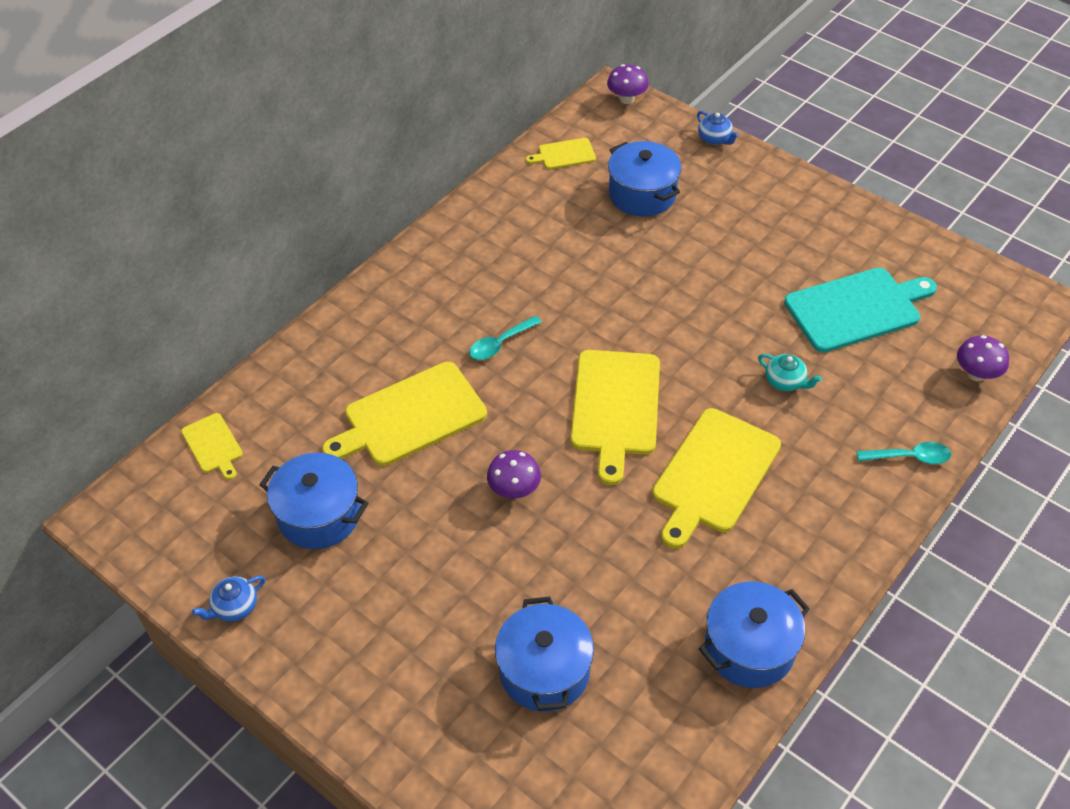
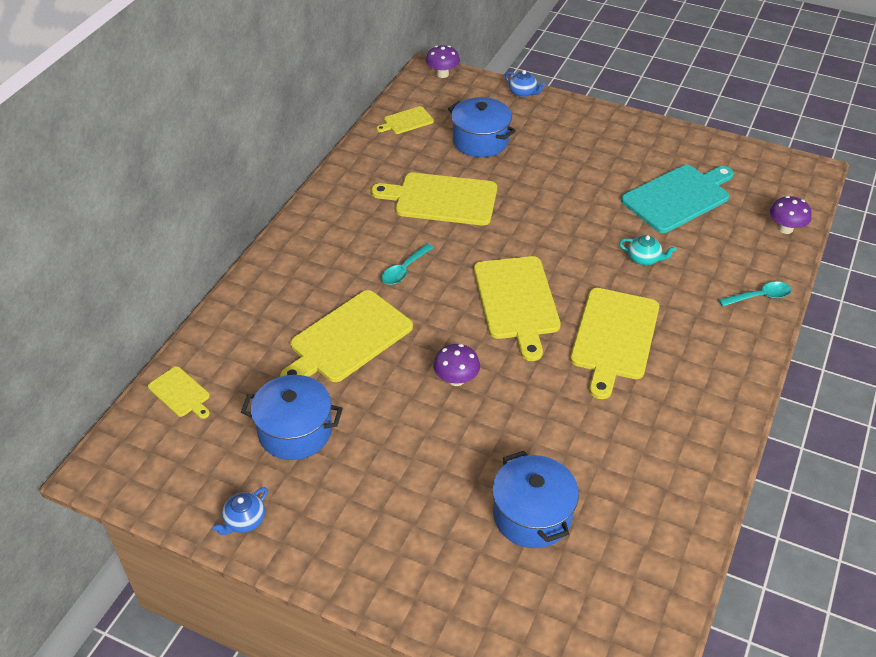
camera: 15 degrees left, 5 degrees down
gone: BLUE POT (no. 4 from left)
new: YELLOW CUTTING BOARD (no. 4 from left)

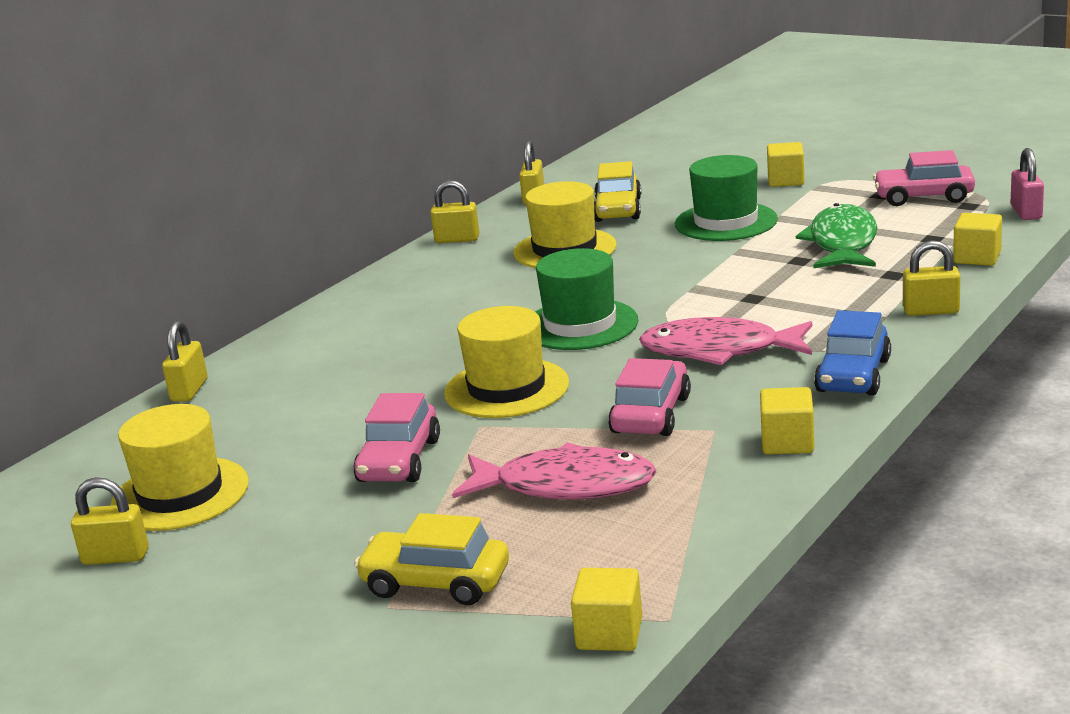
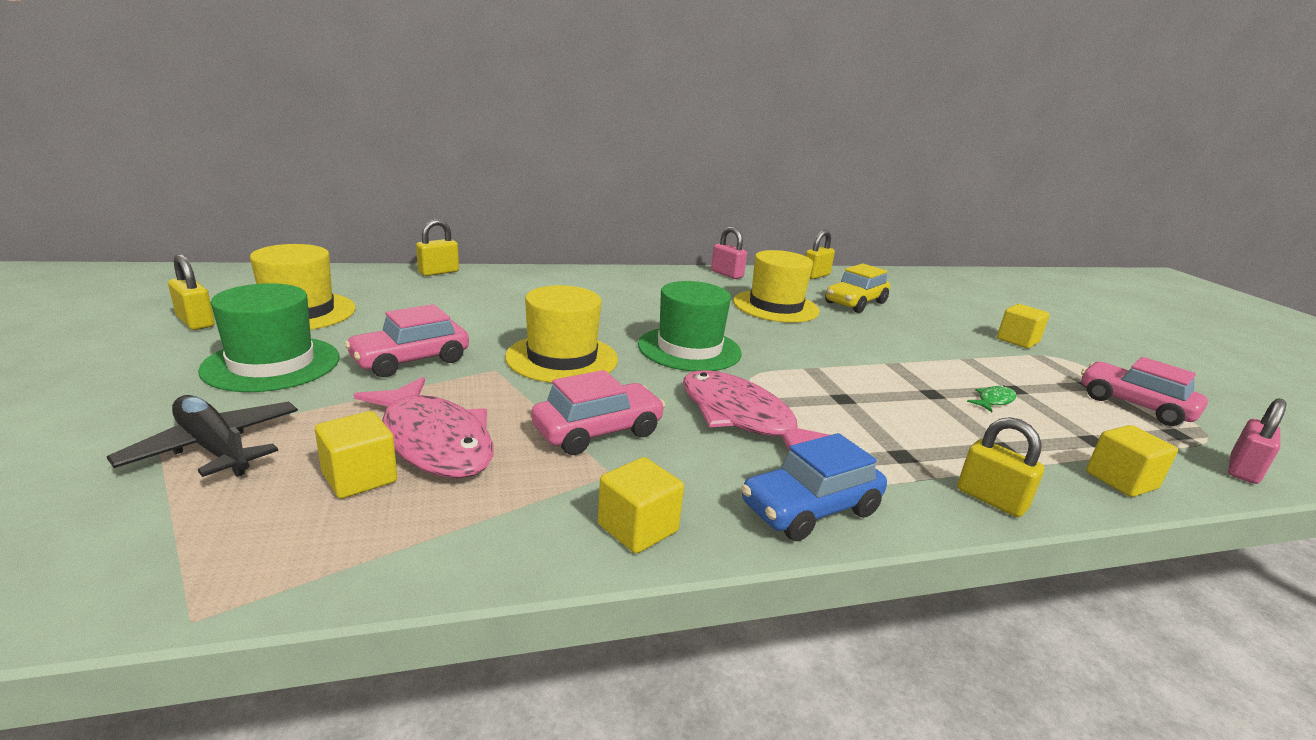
camera: 35 degrees right, 0 degrees up
shifted: GREEN HAT (no. 2 from left in the first image) to GREEN HAT (no. 1 from left); YELLOW CUBE (no. 1 from left)
swapped: YELLOW CAR (no. 1 from left) to BLACK PLANE
repainted: YELLOW PADLOCK (no. 3 from left) to PINK PADLOCK (no. 1 from left)
scaled: GREEN FISH x0.42

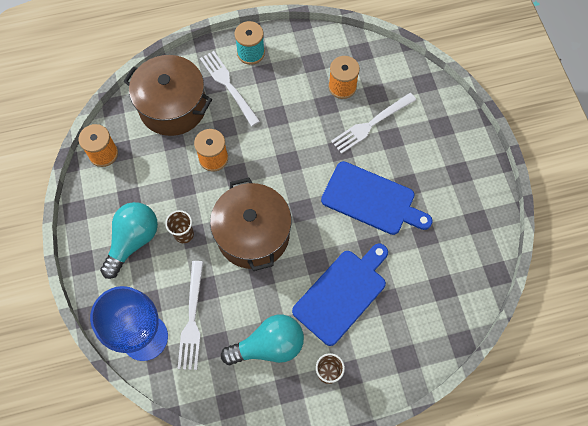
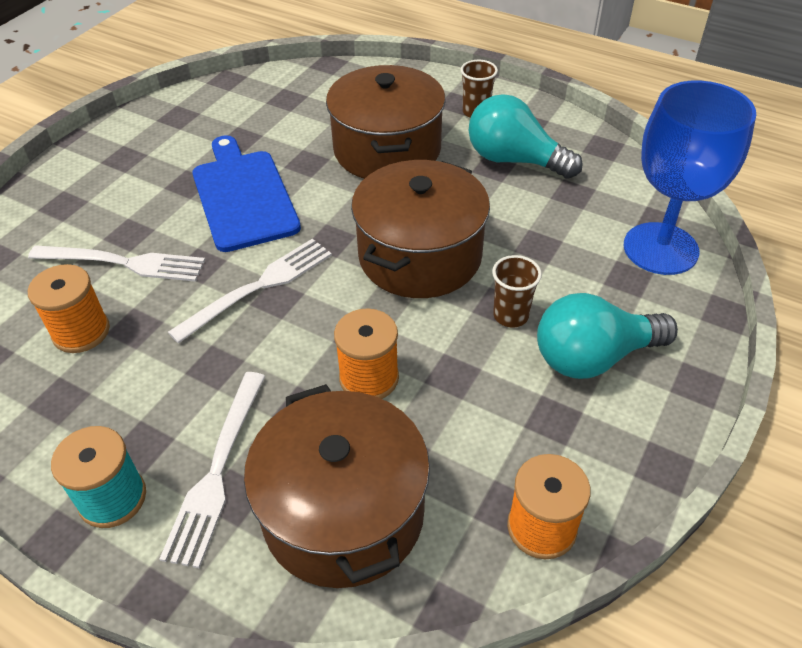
camera: 135 degrees left, 20 degrees down
shifted: WHITE FORK (no. 1 from left in the first image) to WHITE FORK (no. 3 from left)
swapped: BLUE CUTTING BOARD (no. 1 from left) to BROWN POT (no. 2 from left)

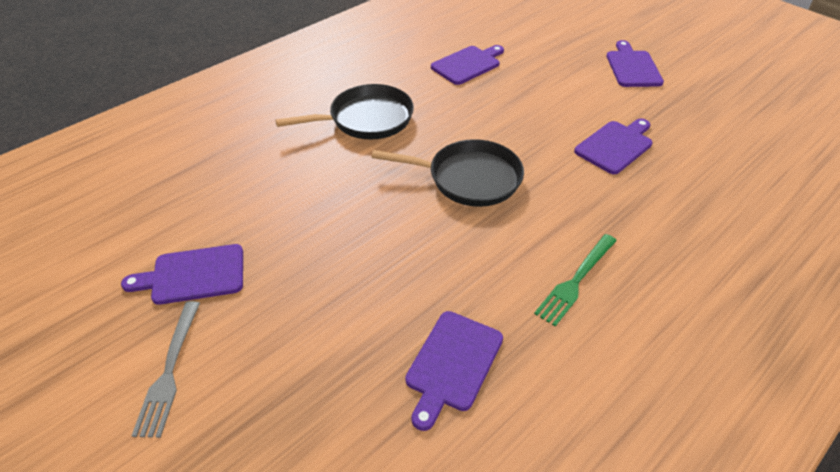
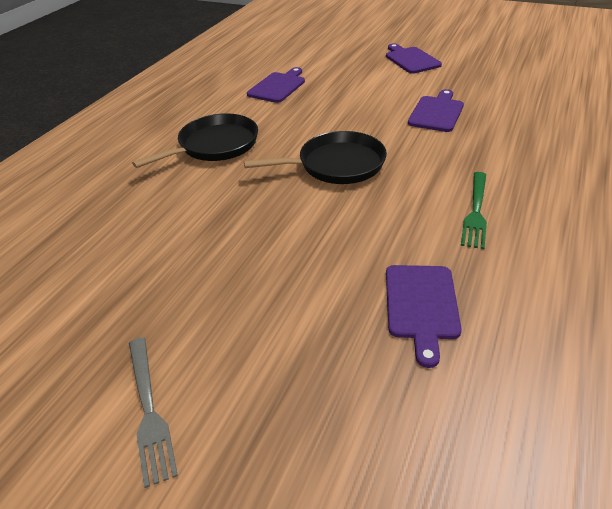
camera: 20 degrees left, 5 degrees down
gone: PURPLE CUTTING BOARD (no. 1 from left)

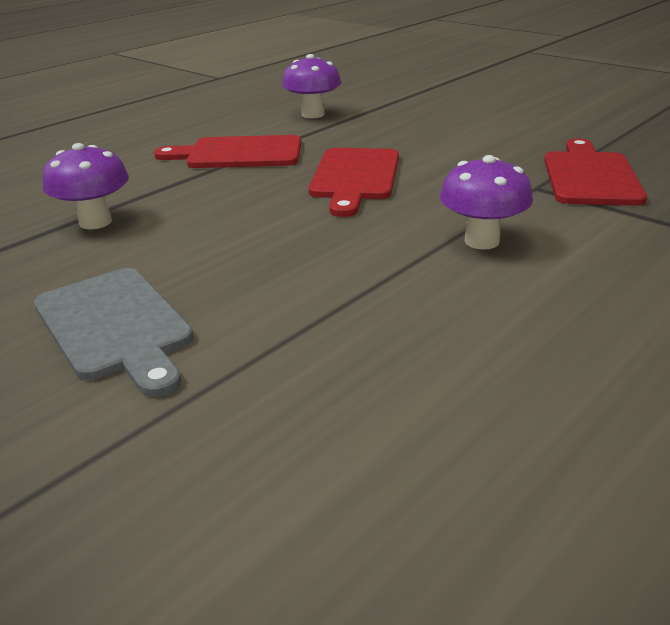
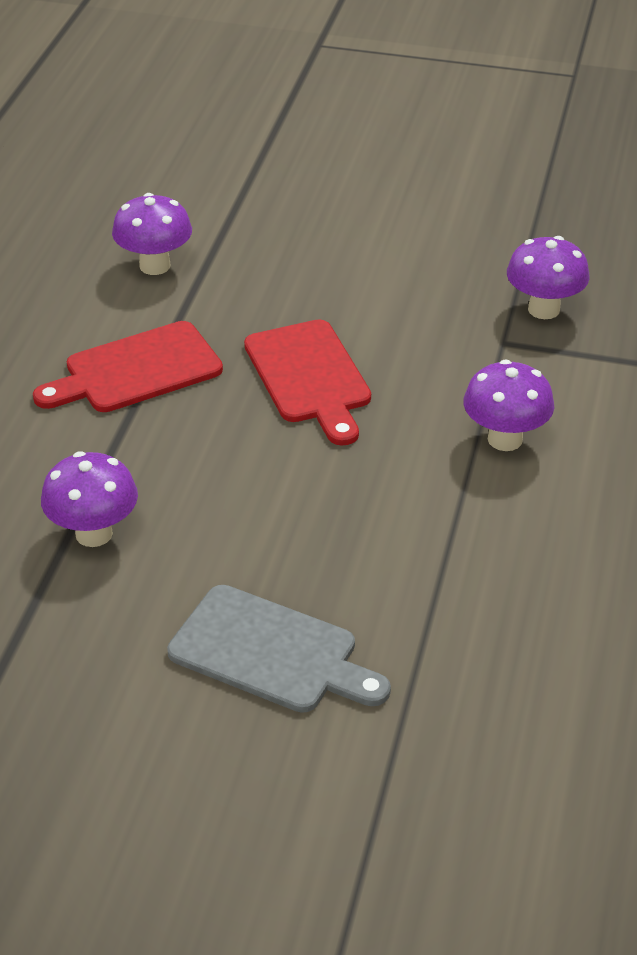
camera: 30 degrees left, 10 degrees up
swapped: RED CUTTING BOARD (no. 3 from left) to PURPLE MUSHROOM (no. 4 from left)

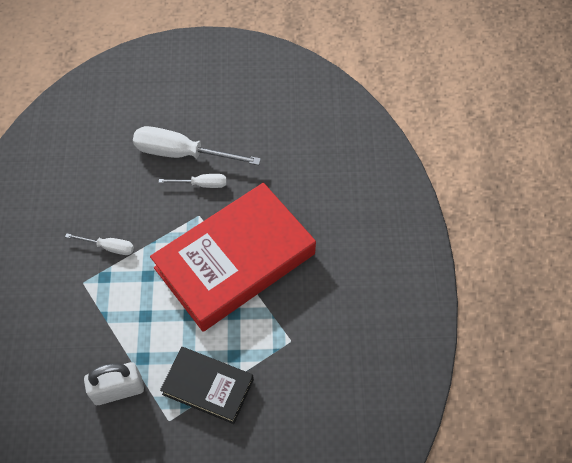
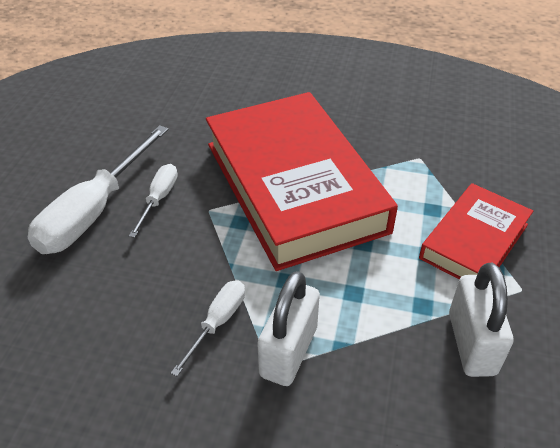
camera: 75 degrees left, 15 degrees down
new: WHITE PADLOCK (no. 1 from left)
repainted: BLACK BOOK to RED BOOK (no. 2 from left)

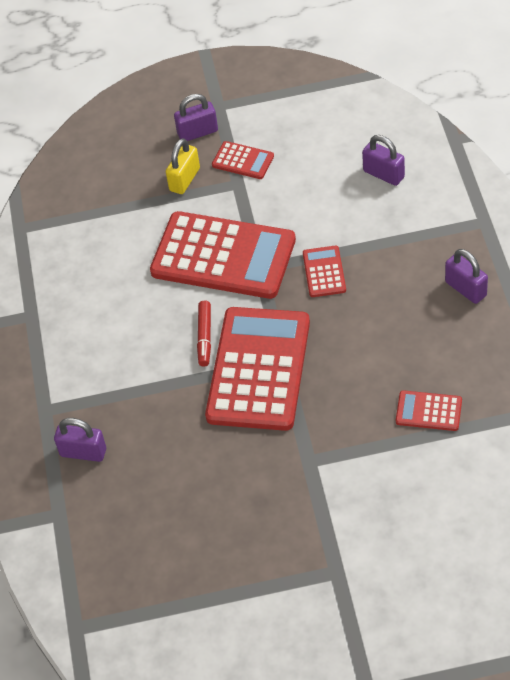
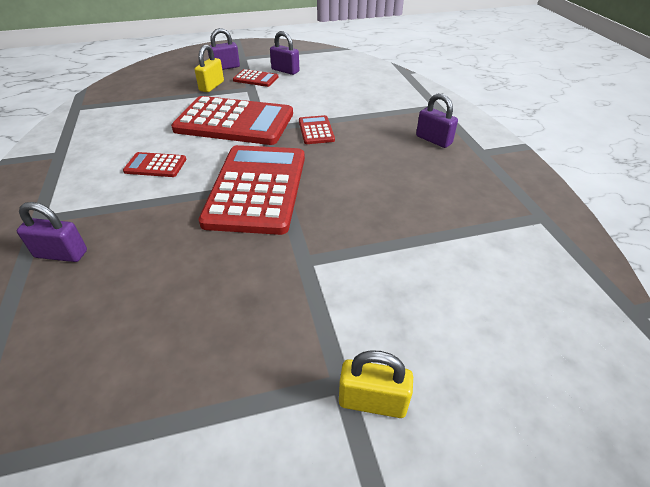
camera: 10 degrees left, 10 degrees down
gone: RED MARKER
new: YELLOW PADLOCK (no. 2 from left)
shifted: RED CALCULATOR (no. 5 from left in the first image) to RED CALCULATOR (no. 1 from left); PURPLE PADLOCK (no. 3 from left)

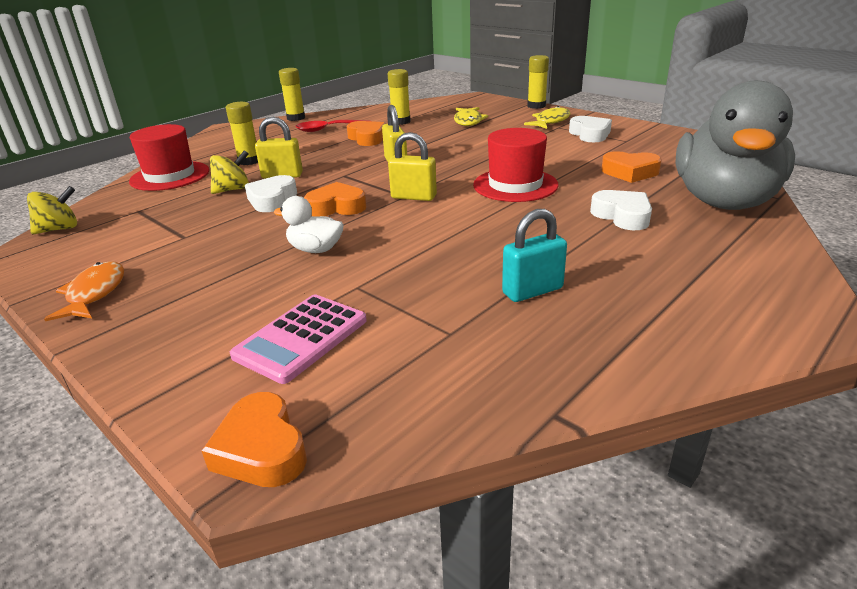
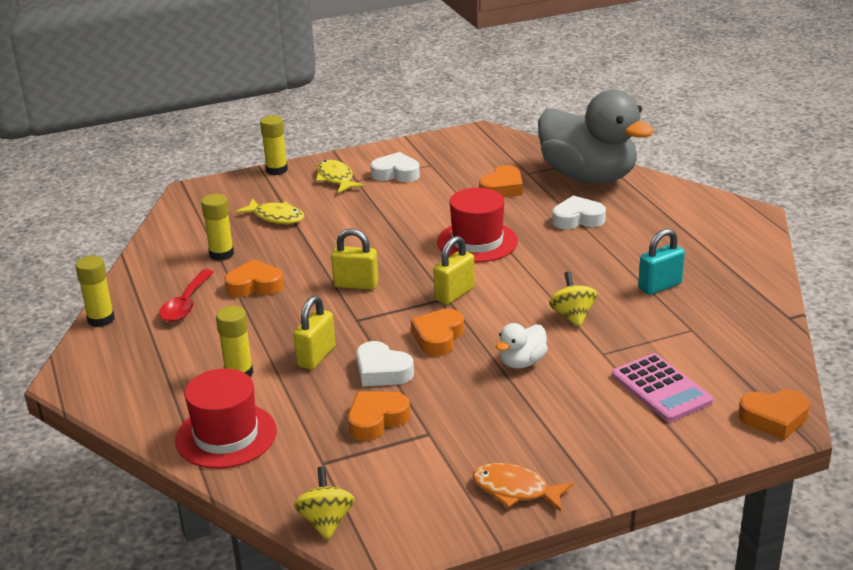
camera: 65 degrees left, 0 degrees up
new: ORANGE HEART (no. 2 from left)
shifted: YELLOW SPINNING TOP (no. 2 from left)
rotated: TURQUOISE PADLOCK 60 degrees clockwise

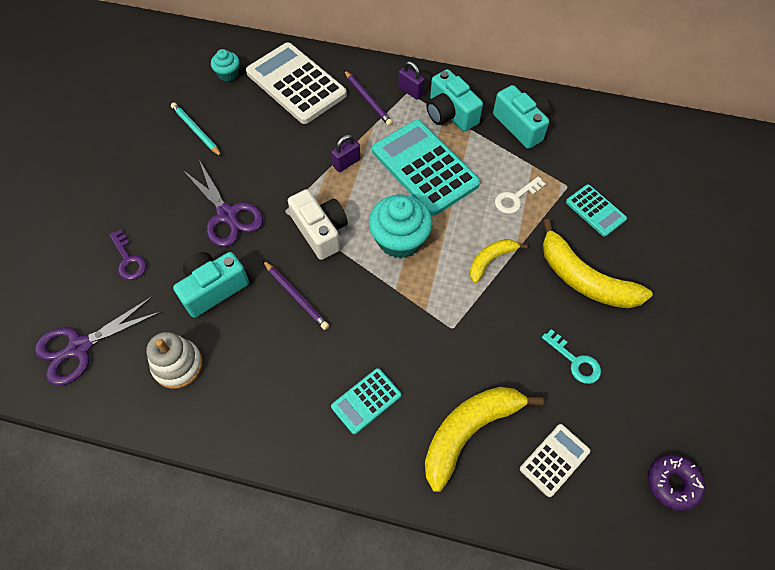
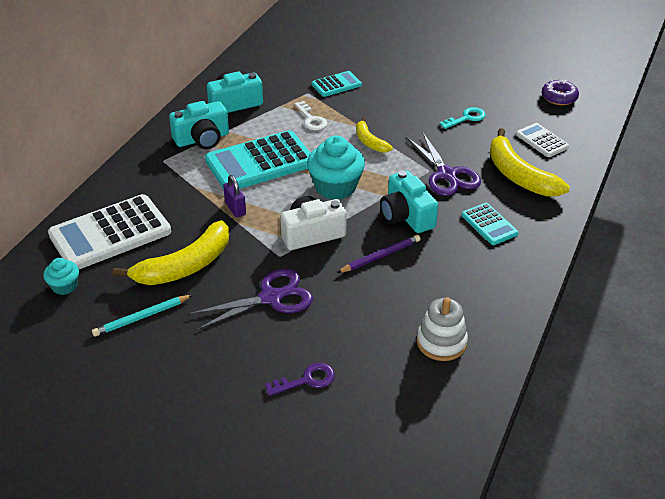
camera: 80 degrees left, 20 degrees down
gone: PURPLE PENCIL (no. 2 from left); PURPLE PADLOCK (no. 2 from left)
shifted: YELLOW BANANA (no. 3 from left in the first image) to YELLOW BANANA (no. 1 from left); TURQUOISE CAMERA (no. 1 from left in the first image) to TURQUOISE CAMERA (no. 3 from left); PURPLE SCISSORS (no. 1 from left in the first image) to PURPLE SCISSORS (no. 2 from left)

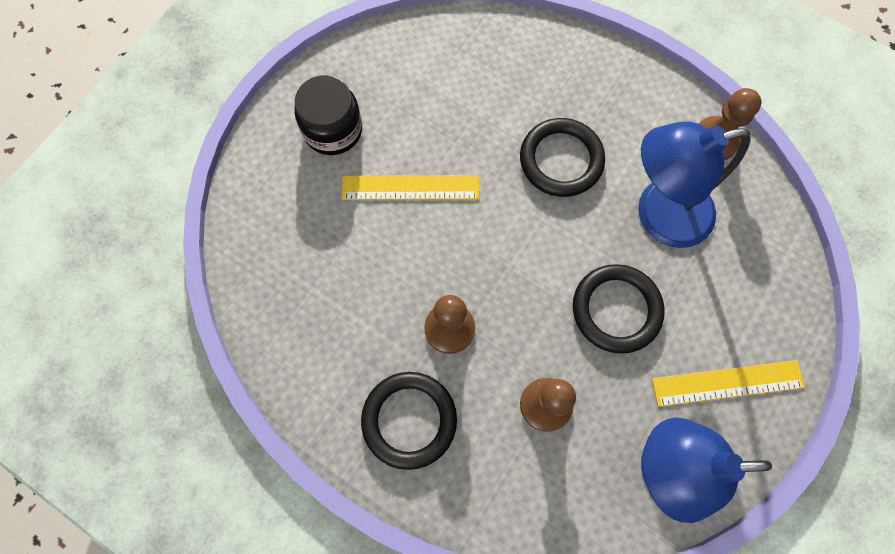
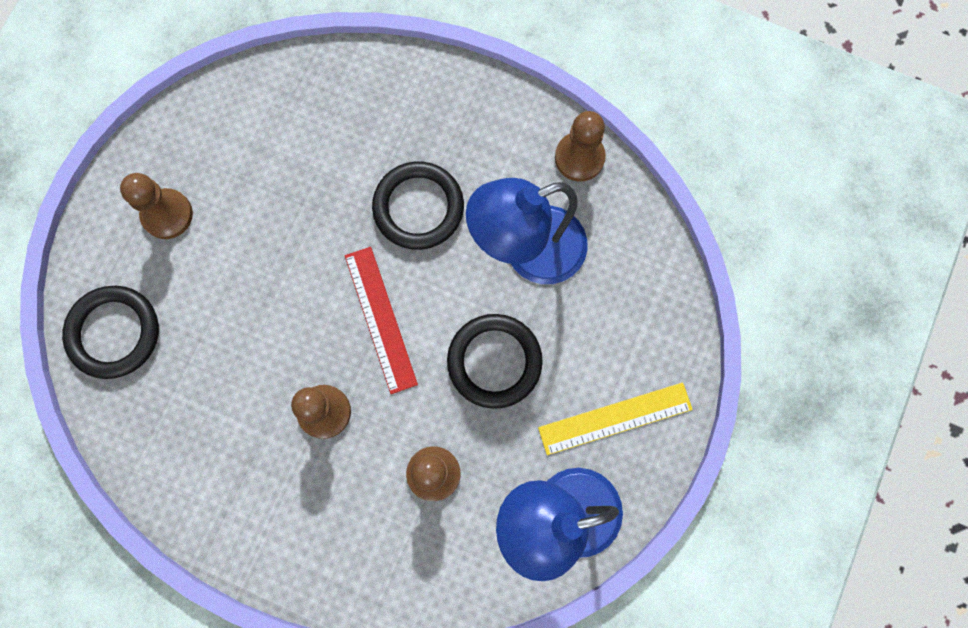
camera: 10 degrees left, 5 degrees up
gone: YELLOW RULER (no. 1 from left)
new: RED RULER
shifted: BLACK RING (no. 1 from left)
swapped: BLACK JAR to BROWN PAWN (no. 1 from left)

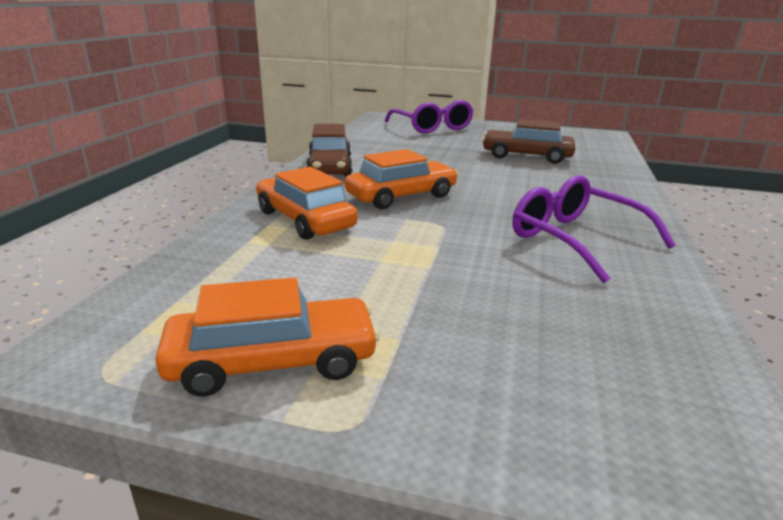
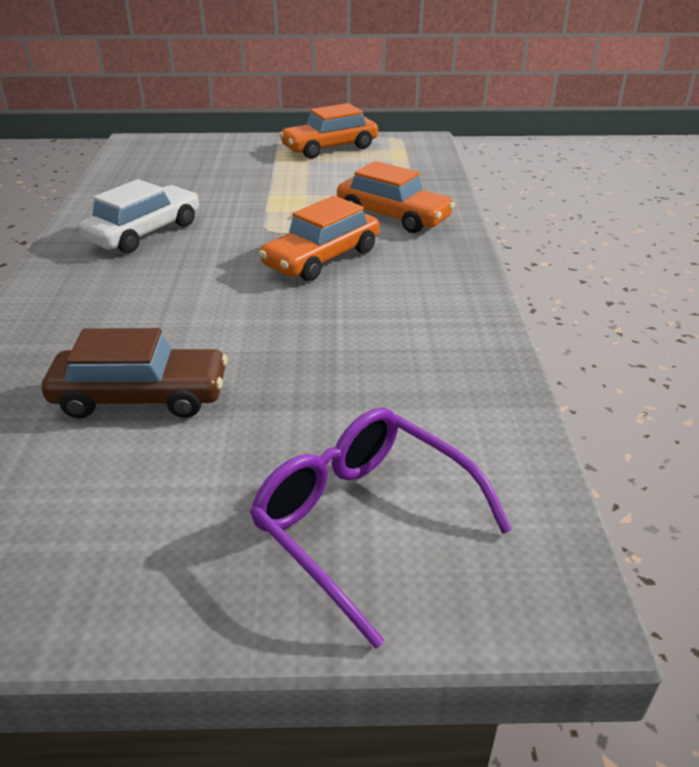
camera: 165 degrees right, 10 degrees up
gone: BROWN CAR (no. 1 from left)
swapped: PURPLE GLASSES (no. 2 from left) to WHITE CAR

